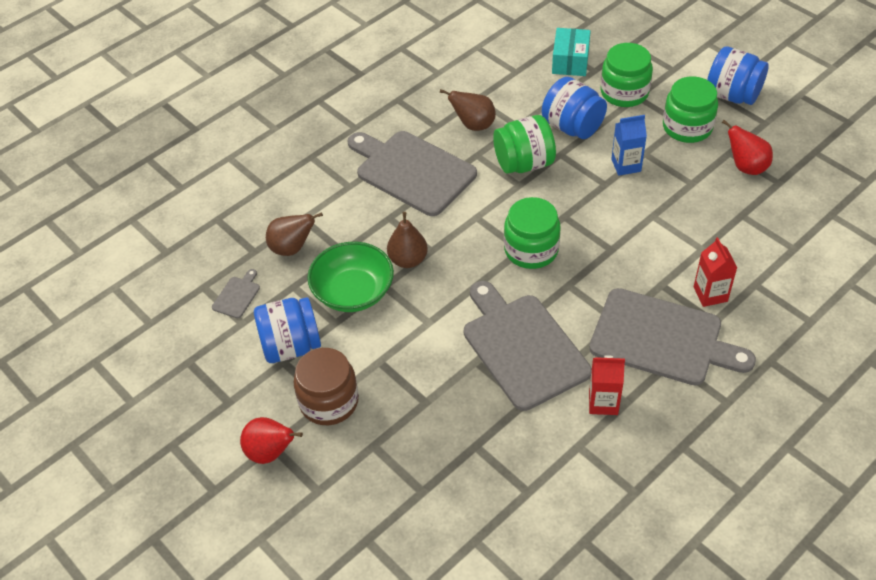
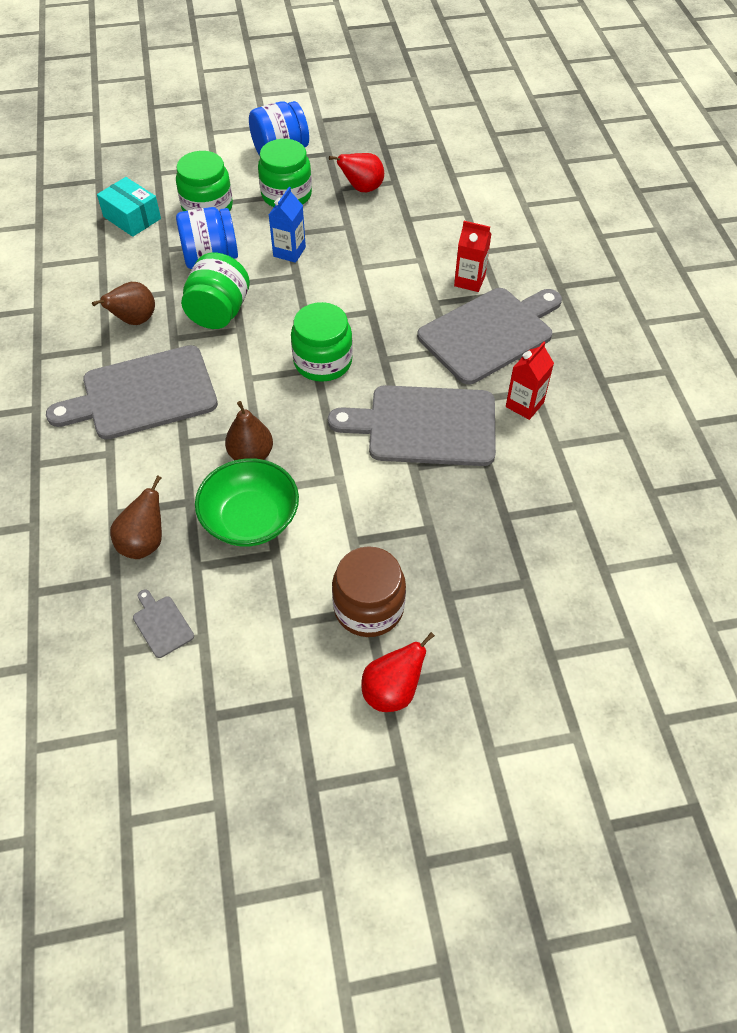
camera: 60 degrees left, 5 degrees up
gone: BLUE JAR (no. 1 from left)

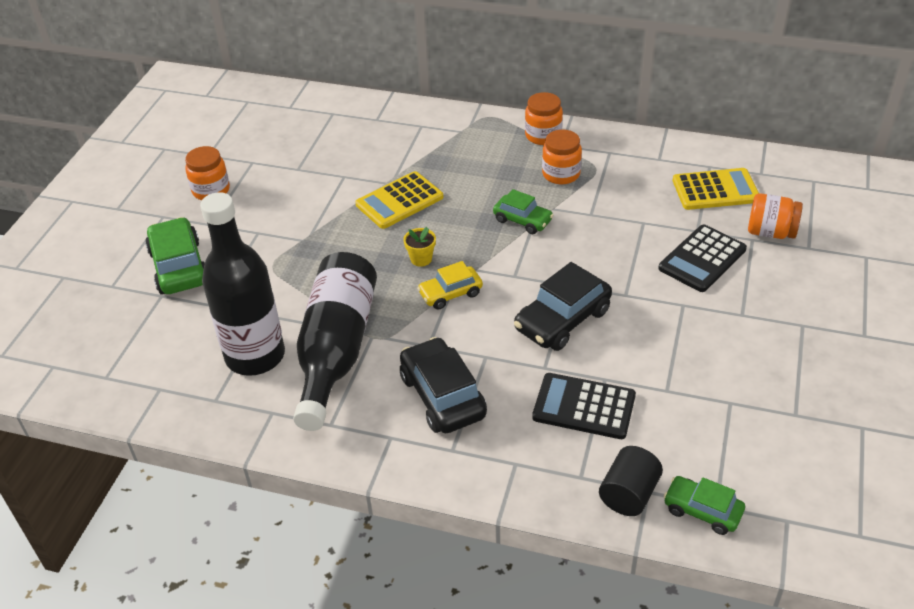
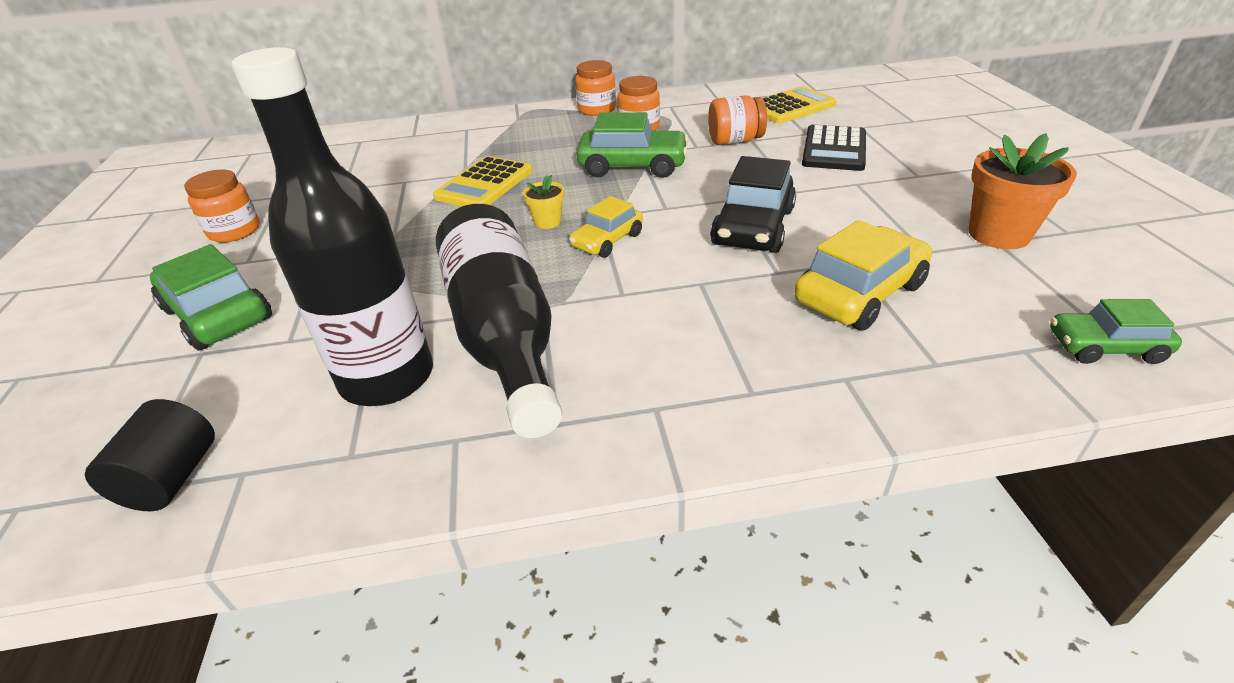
camera: 25 degrees left, 5 degrees down
gone: BLACK CAR (no. 1 from left)
new: ORANGE FLOWER POT
shifted: BLACK CYLINDER; ORANGE JAR (no. 4 from left)
swapped: BLACK CALCULATOR (no. 1 from left) to YELLOW CAR (no. 2 from left)
scaled: GREEN CAR (no. 2 from left) x1.62

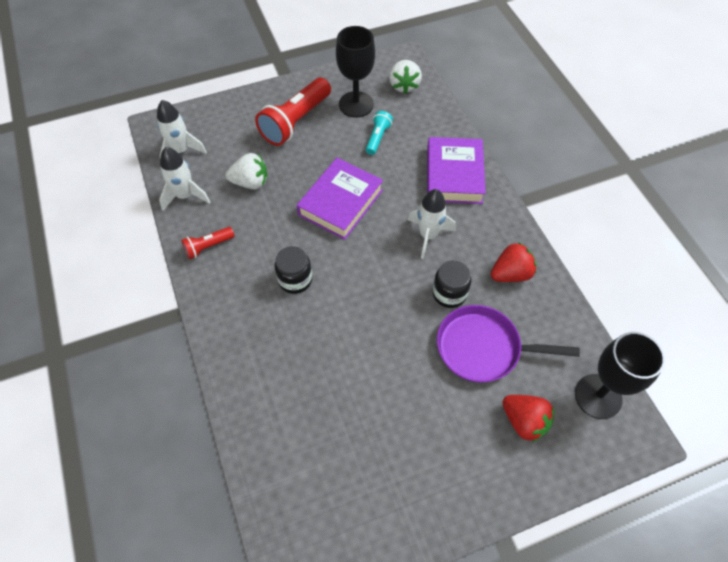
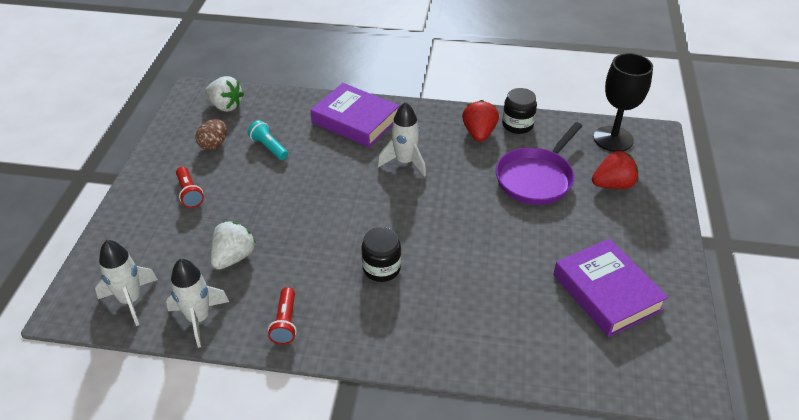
camera: 60 degrees left, 15 degrees down
shifted: BLACK JAR (no. 2 from left); PURPLE BOOK (no. 1 from left in the first image) to PURPLE BOOK (no. 2 from left)
swapped: BLACK GOBLET (no. 1 from left) to BROWN EGG
scaled: RED FLASHLIGHT (no. 2 from left in the first image) x0.51

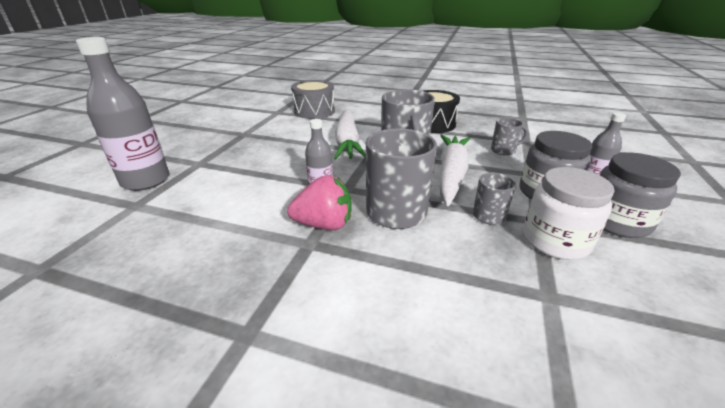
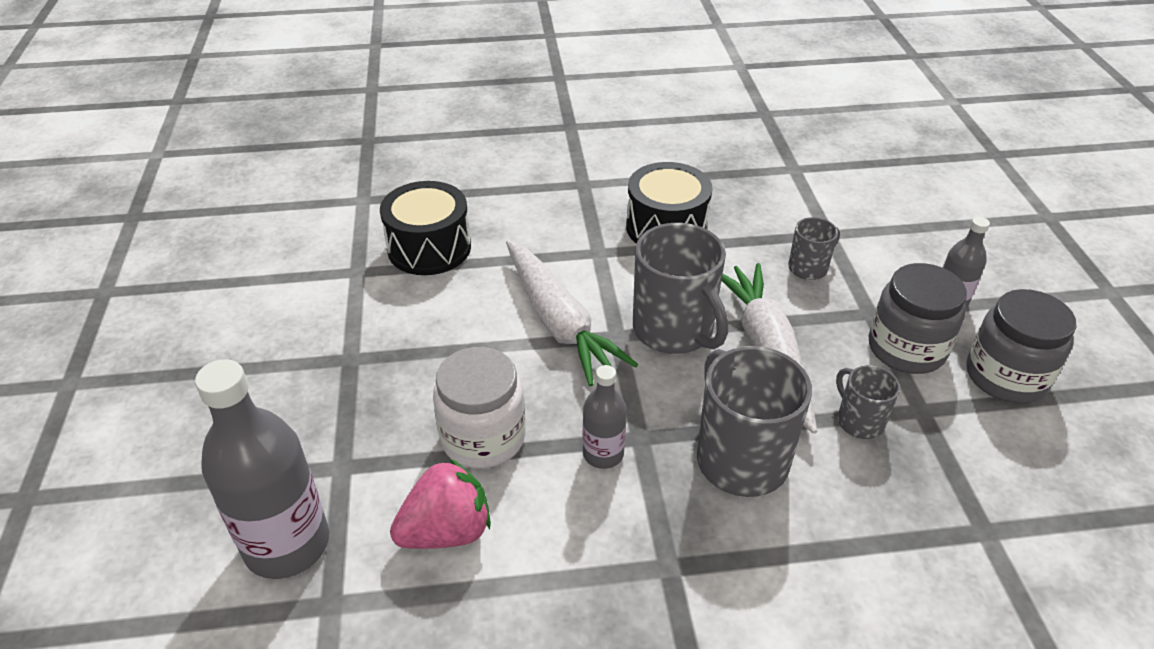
camera: 25 degrees left, 10 degrees up
shifted: PINK STRAWBERRY; WHITE JAR
repainted: GREY DRUM to BLACK DRUM (no. 1 from left)

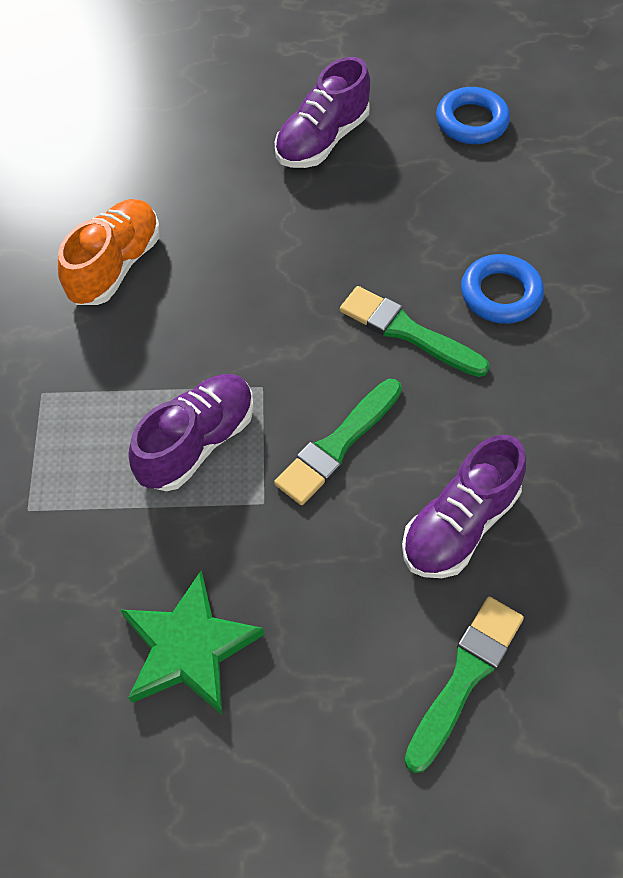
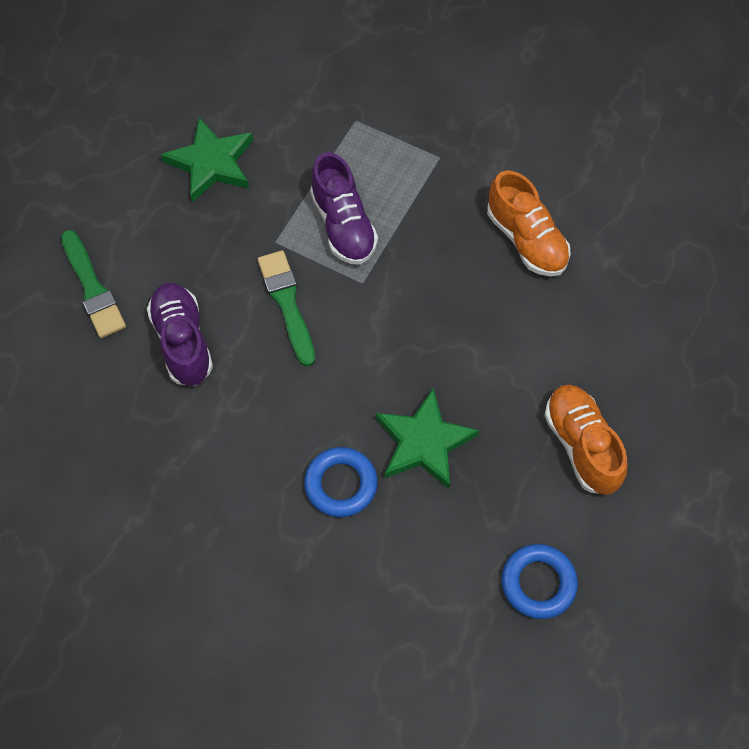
camera: 120 degrees right, 5 degrees up
gone: GREEN BRUSH (no. 2 from left)
new: GREEN STAR (no. 2 from left)
repainted: PURPLE SHOE (no. 2 from left) to ORANGE SHOE (no. 2 from left)

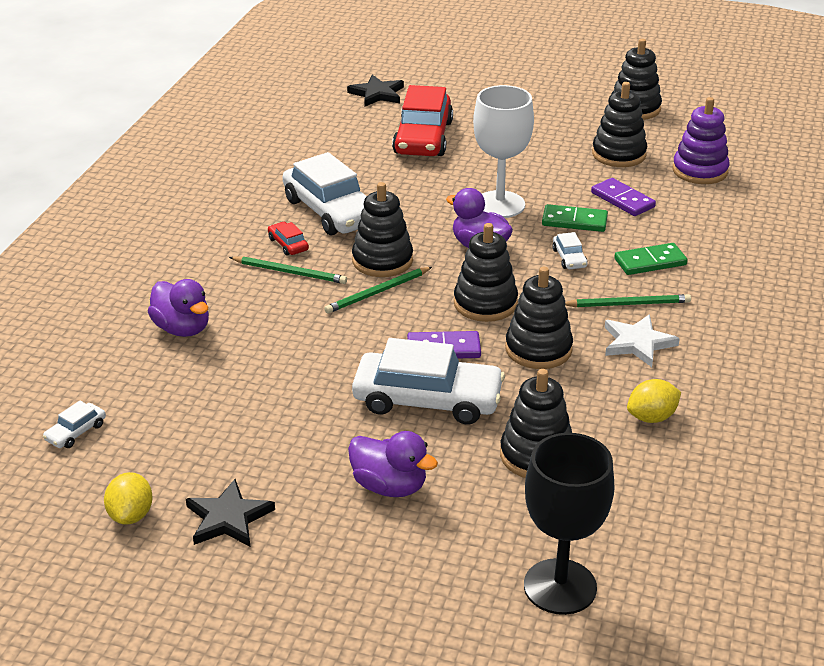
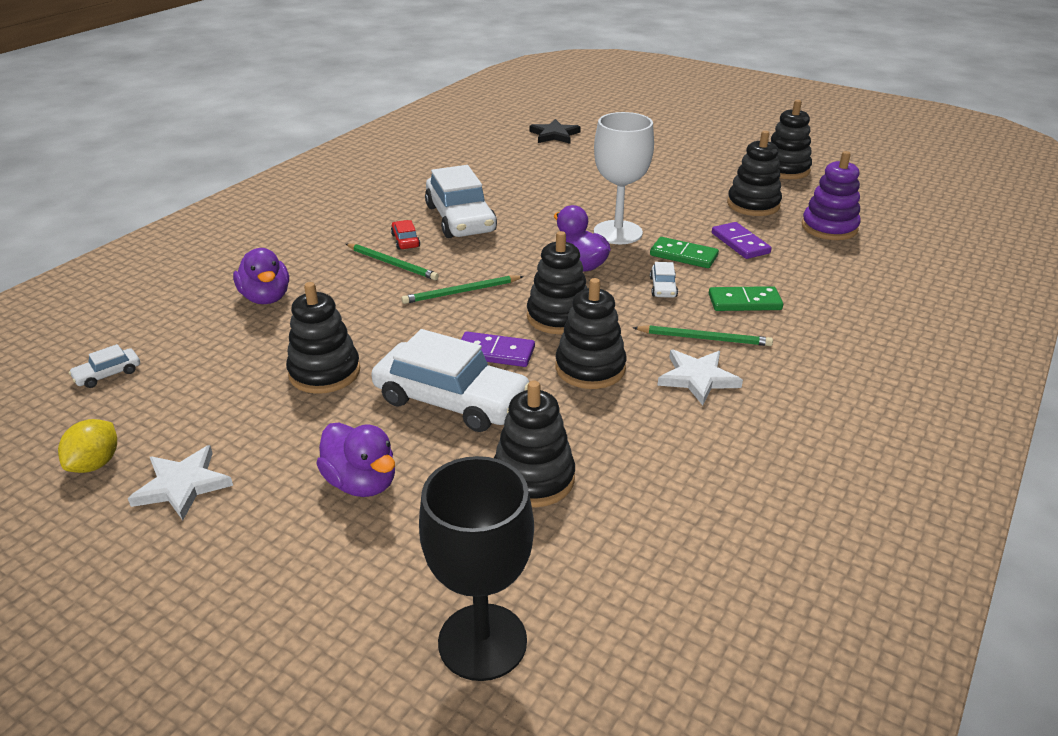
camera: 15 degrees right, 0 degrees up
gone: RED CAR (no. 2 from left); YELLOW LEMON (no. 2 from left)
shifted: BLACK STACKING TOY (no. 1 from left)
repainted: BLACK STAR (no. 1 from left) to WHITE STAR (no. 1 from left)

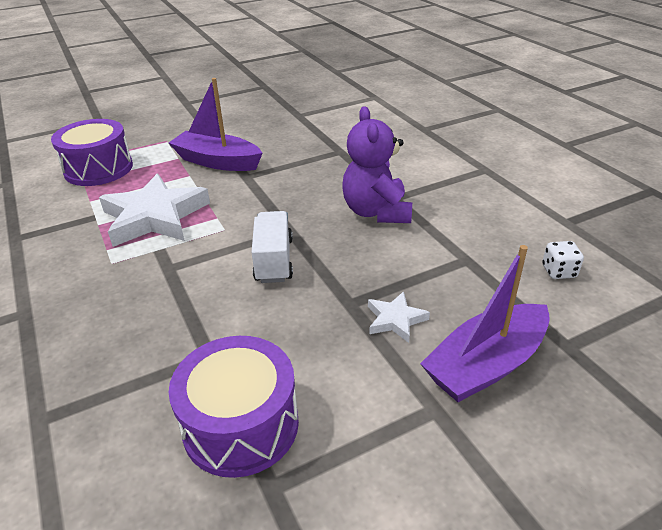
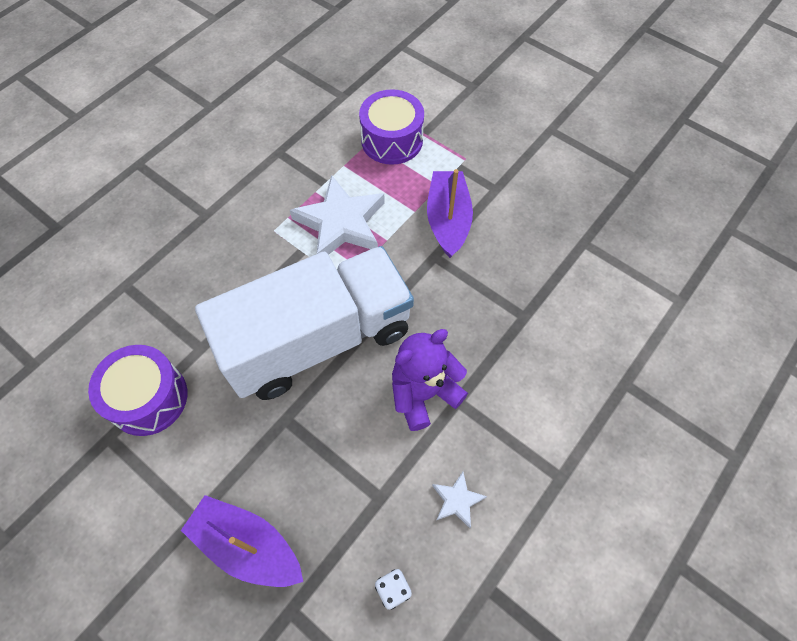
camera: 65 degrees right, 25 degrees up
shifted: WHITE STAR (no. 2 from left)
scaled: WHITE TRUCK x2.47

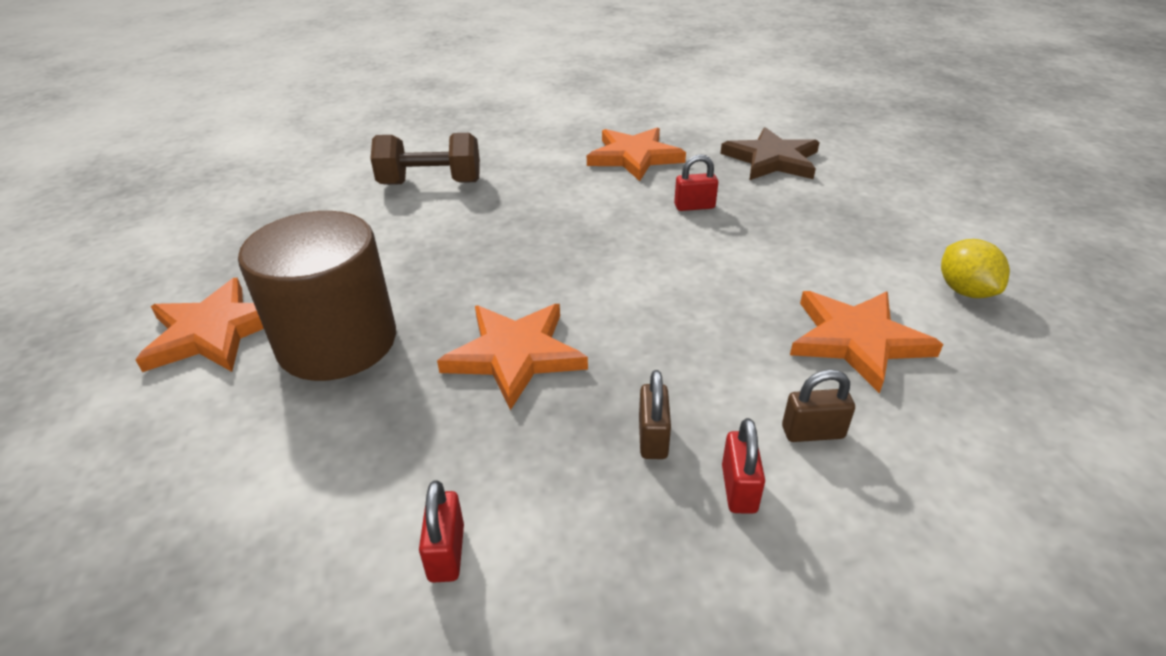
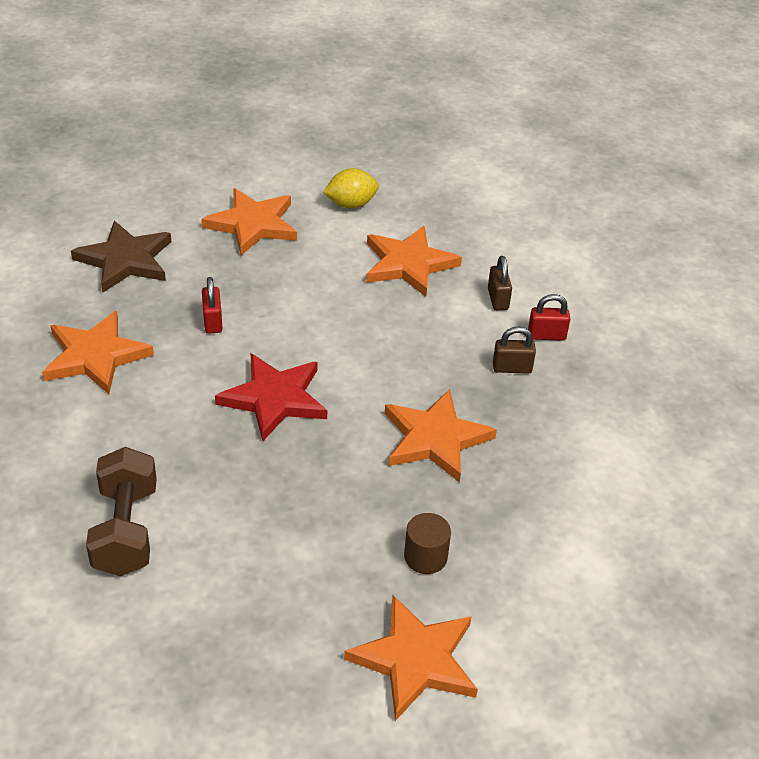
camera: 95 degrees left, 5 degrees up
gone: RED PADLOCK (no. 1 from left)
new: ORANGE STAR (no. 2 from left); RED STAR
scaled: BROWN CYLINDER x0.42

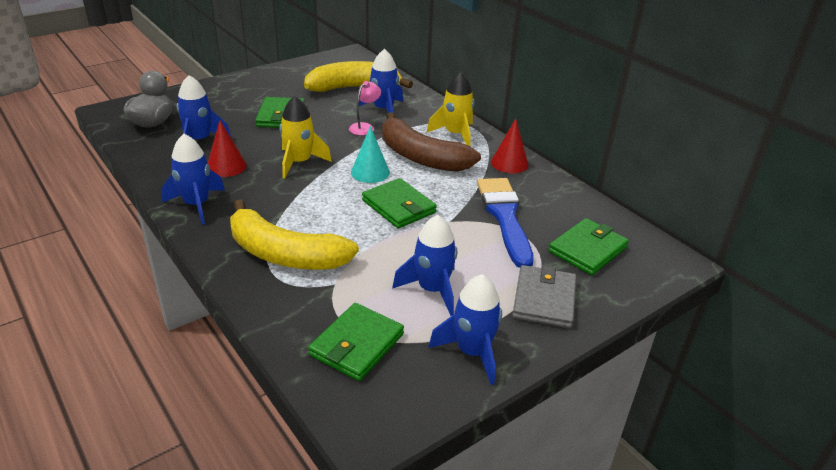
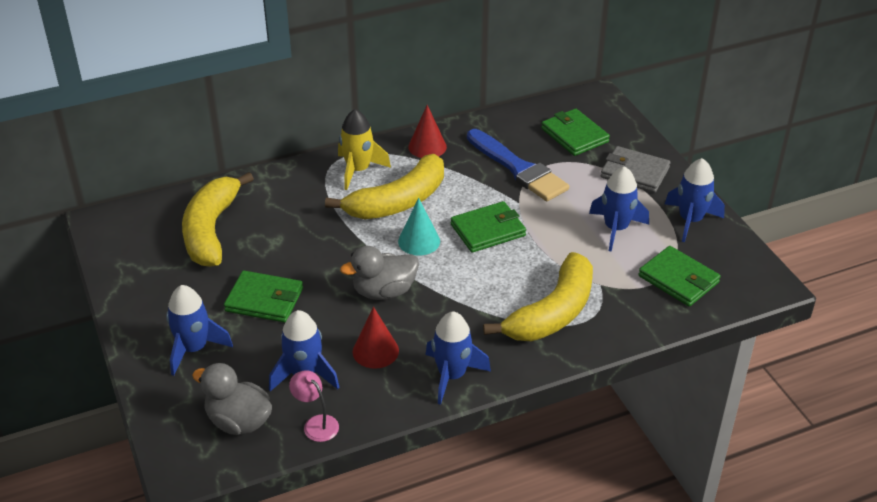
camera: 75 degrees left, 5 degrees up
shifted: BLUE ROCKET (no. 3 from left in the first image) to BLUE ROCKET (no. 1 from left); PINK LAMP
swapped: YELLOW ROCKET (no. 1 from left) to GREY DUCK (no. 2 from left)
repainted: BROWN BANANA to YELLOW BANANA (no. 2 from left)
rotated: BLUE BRUSH 135 degrees counterclockwise

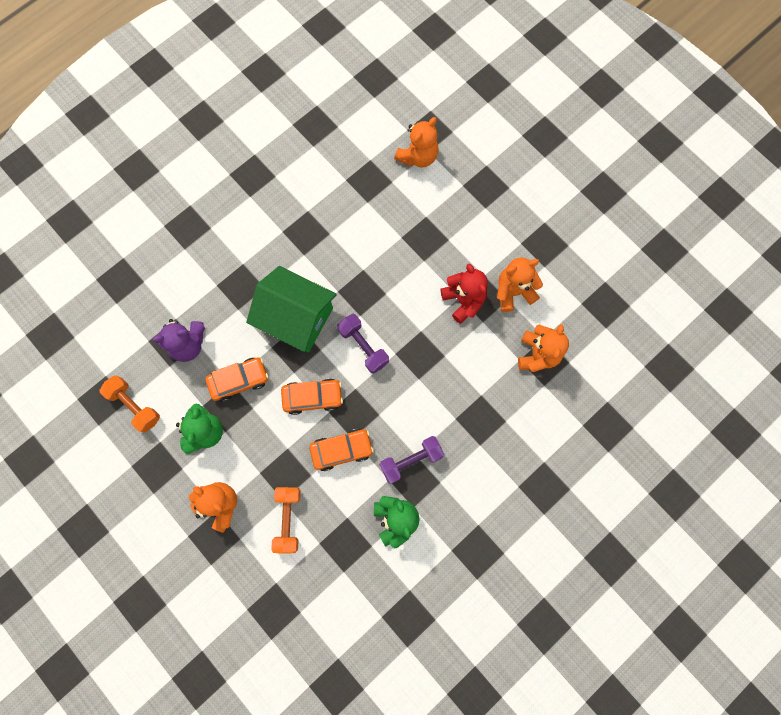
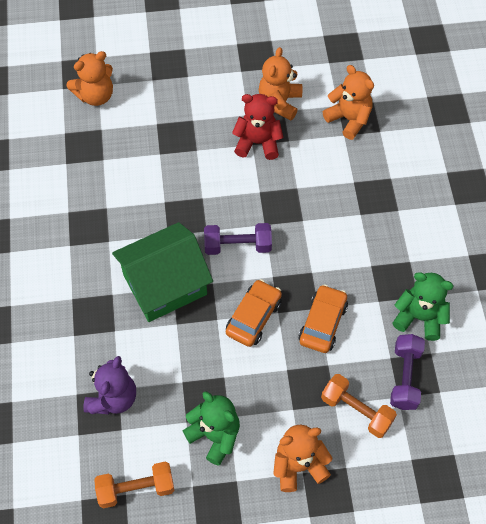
camera: 55 degrees left, 15 degrees down
gone: ORANGE CAR (no. 1 from left)
shifted: PURPLE DUMBBELL (no. 2 from left)
rotated: ORANGE TEDDY BEAR (no. 2 from left in the first image) 75 degrees clockwise

